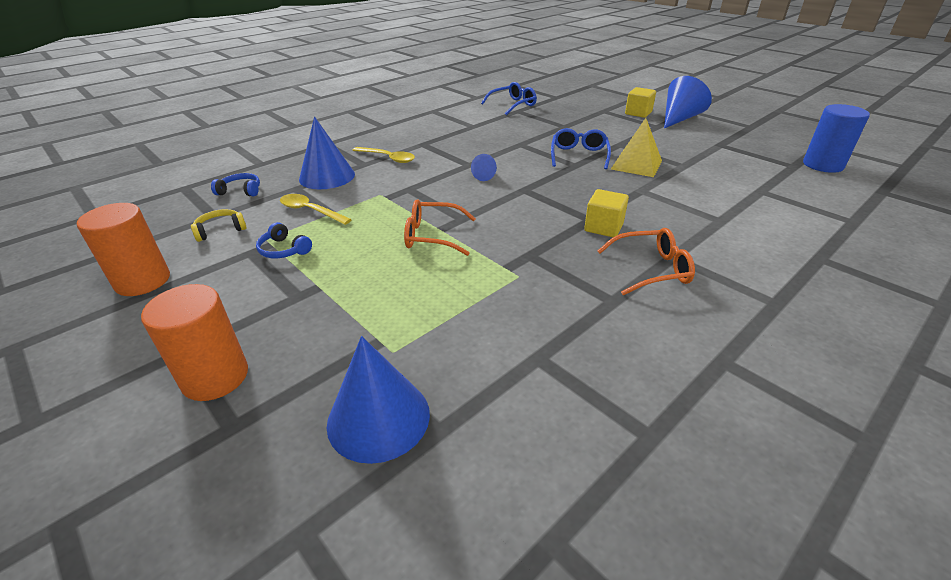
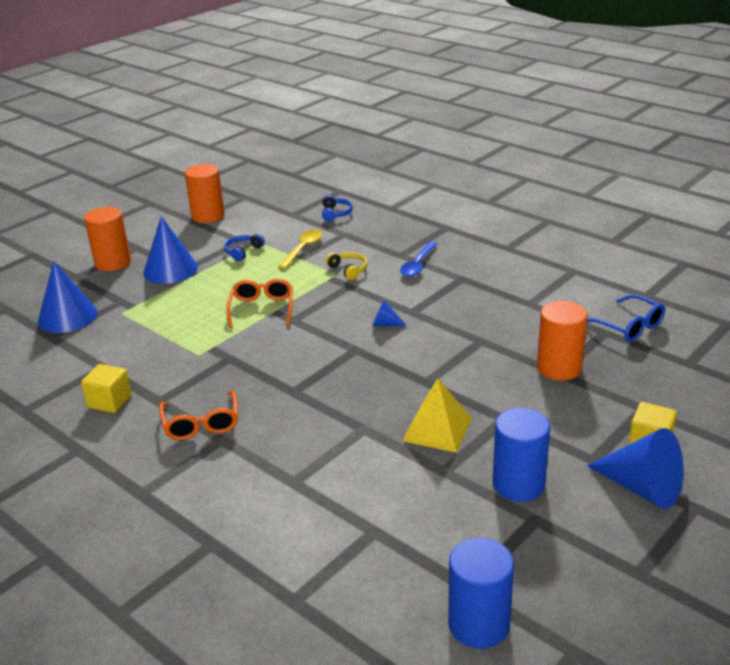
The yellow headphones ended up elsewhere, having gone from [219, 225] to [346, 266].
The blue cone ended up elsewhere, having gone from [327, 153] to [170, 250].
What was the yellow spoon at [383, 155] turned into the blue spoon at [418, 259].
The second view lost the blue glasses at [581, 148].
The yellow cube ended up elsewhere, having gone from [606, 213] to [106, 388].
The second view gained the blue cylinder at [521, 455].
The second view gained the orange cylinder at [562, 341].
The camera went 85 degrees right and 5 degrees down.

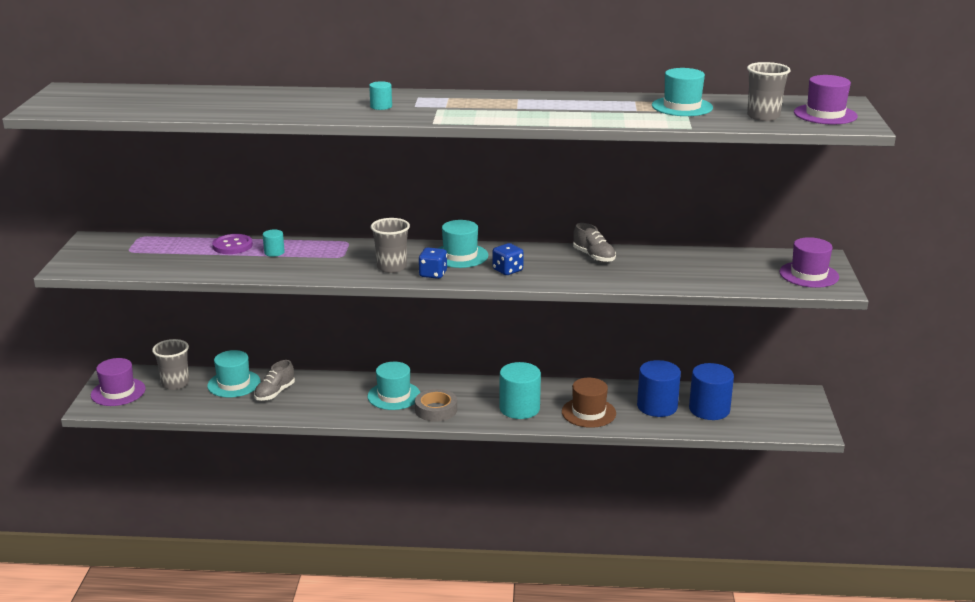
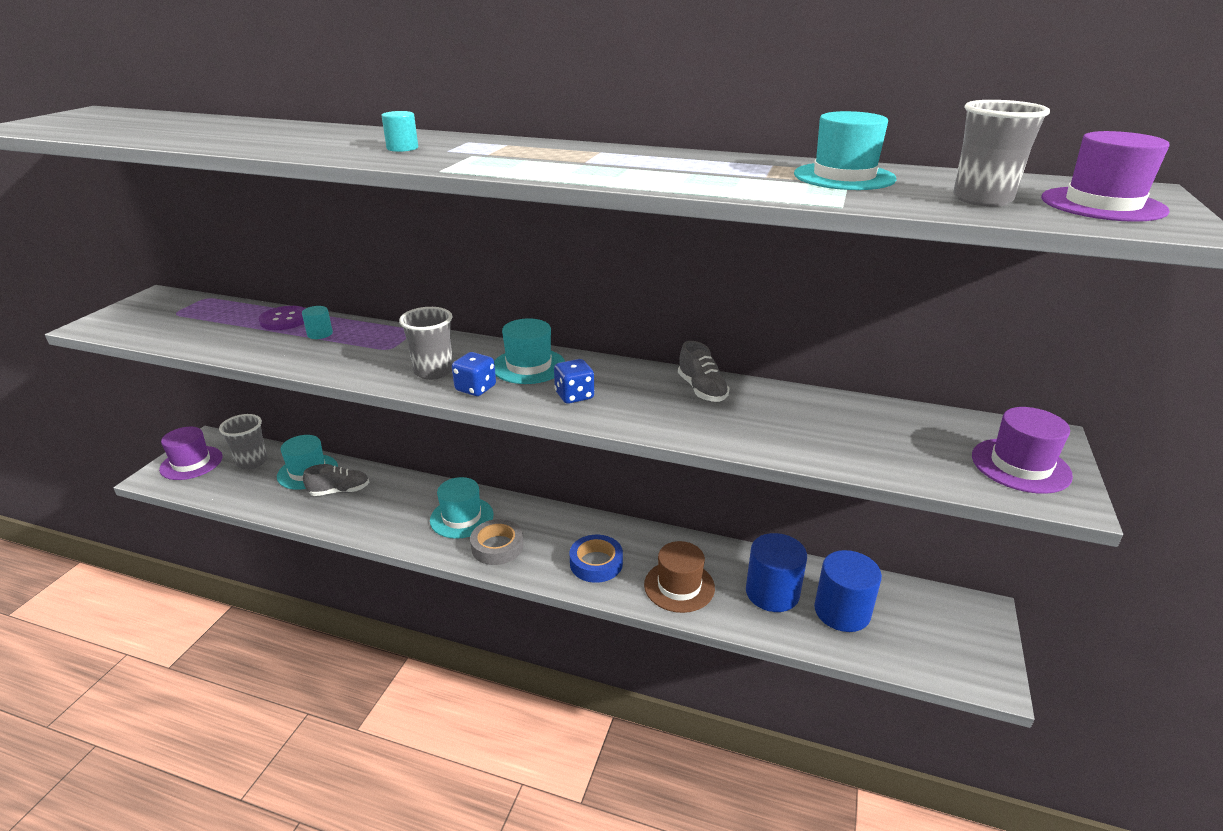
The grey shoe at [274, 380] ended up facing another way, 150 degrees counterclockwise from before.
Where the turquoise cylinder stood at [520, 390], the blue tape came to stand at [596, 559].
The camera went 15 degrees right and 5 degrees up.

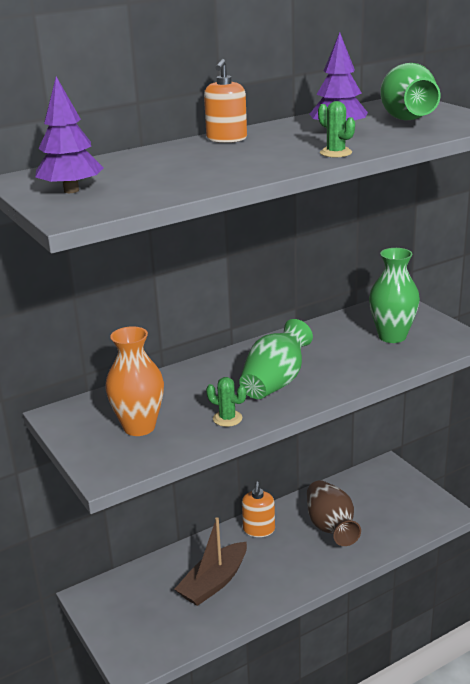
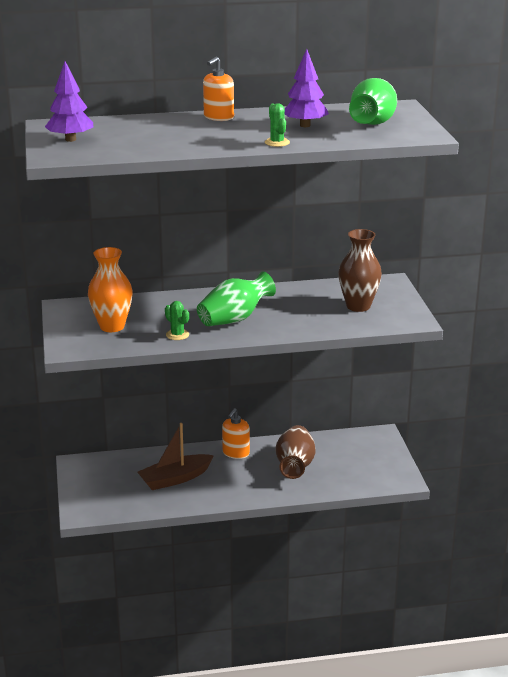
What was the green vase at [394, 295] turned into the brown vase at [360, 270].
The camera went 20 degrees right and 0 degrees up.

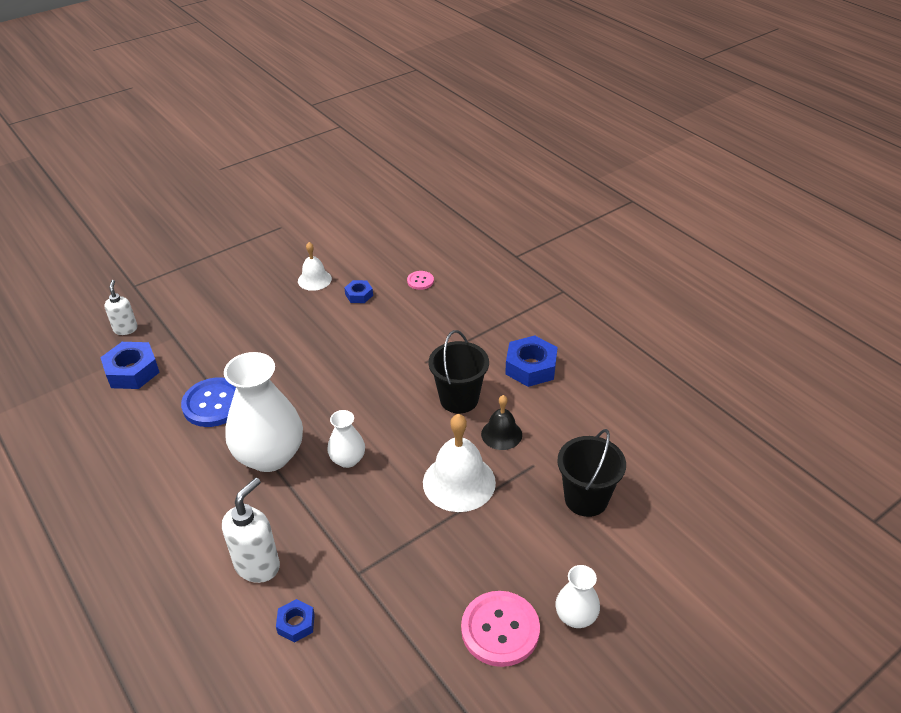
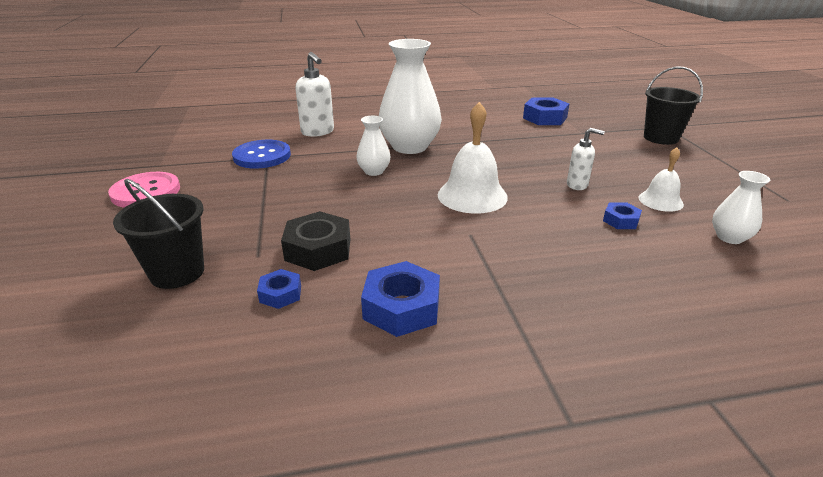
The white soap dispenser ended up elsewhere, having gone from [120, 307] to [586, 159].
The blue button ended up elsewhere, having gone from [208, 402] to [261, 154].
The blue nut ended up elsewhere, having gone from [295, 621] to [279, 289].
The second view lost the pink button at [420, 280].
The white bell ended up elsewhere, having gone from [459, 463] to [473, 158].
The black bucket ended up elsewhere, having gone from [459, 371] to [673, 105].
Where the black bell stood at [501, 422], the black nut came to stand at [315, 241].
The white vase ended up elsewhere, having gone from [577, 596] to [741, 207].
The camera went 115 degrees right and 10 degrees down.

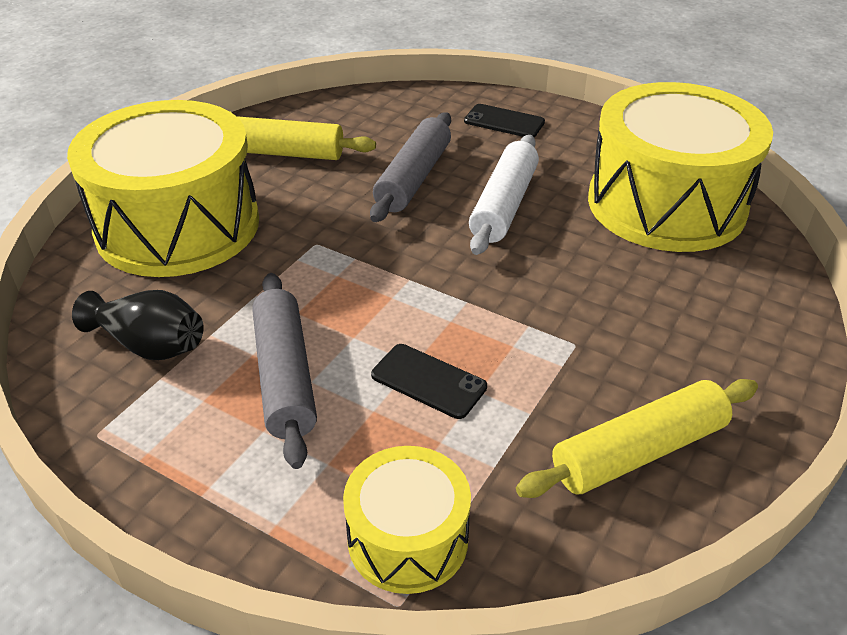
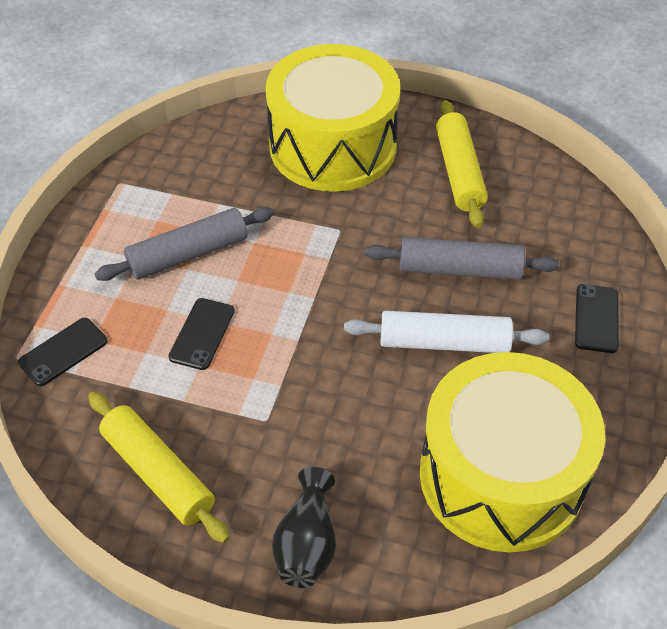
The black vase ended up elsewhere, having gone from [137, 325] to [304, 527].
Where the yellow drum stood at [407, 520], the black phone came to stand at [62, 352].
The camera went 75 degrees right and 10 degrees up.

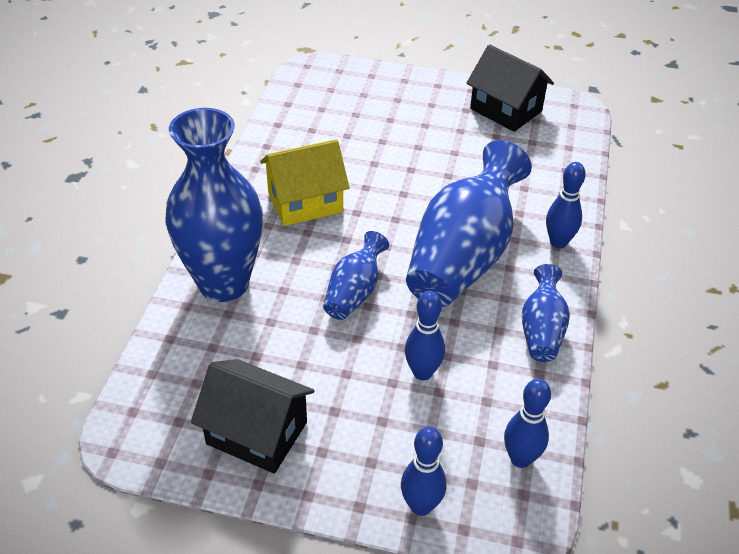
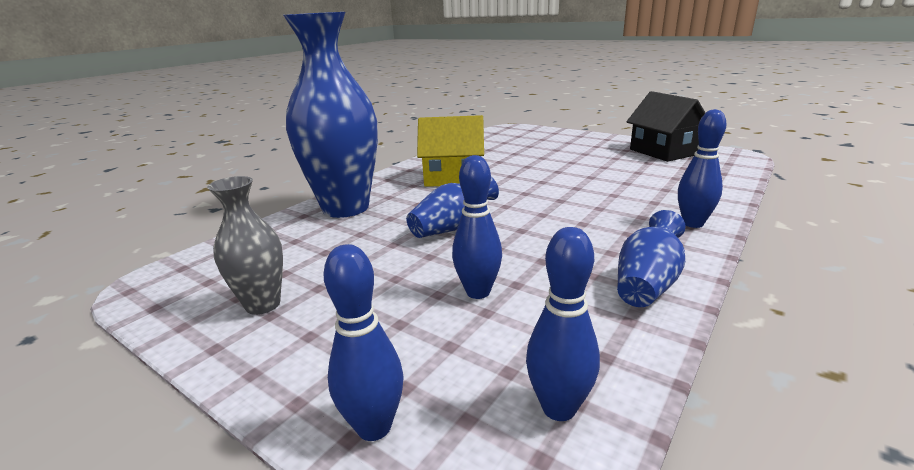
Where the black house stood at [253, 416], the grey vase came to stand at [245, 245].
The second view lost the blue vase at [469, 223].
The camera went 25 degrees right and 20 degrees down.

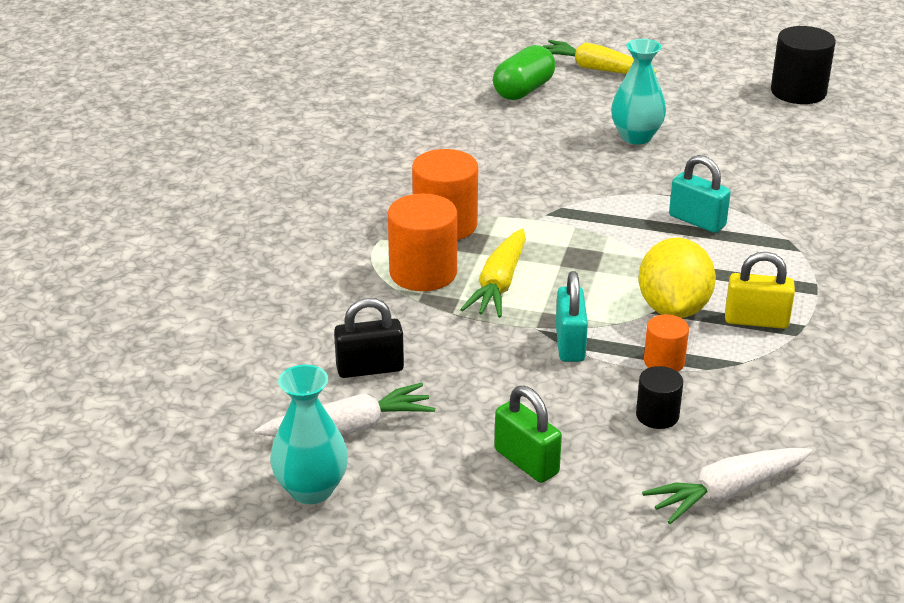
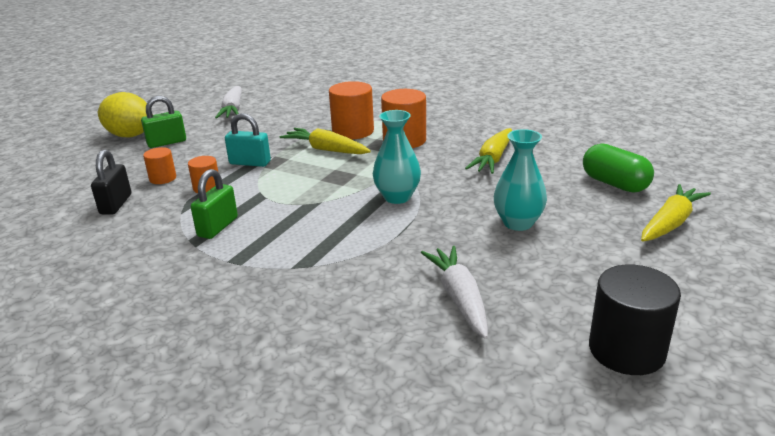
The turquoise vase ended up elsewhere, having gone from [309, 434] to [397, 157].
The black padlock ended up elsewhere, having gone from [369, 338] to [111, 182].
What was the black cylinder at [659, 397] turned into the orange cylinder at [159, 165].
The yellow lemon ended up elsewhere, having gone from [677, 278] to [125, 114].
The white carrot ended up elsewhere, having gone from [727, 486] to [454, 292].
The second view lost the turquoise padlock at [700, 194].
What was the yellow padlock at [760, 290] turned into the green padlock at [214, 204].
The second view gained the yellow carrot at [488, 151].
The camera went 105 degrees right and 5 degrees down.

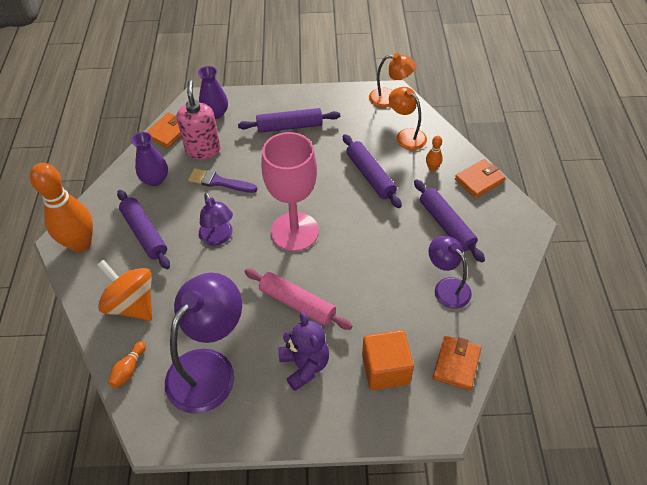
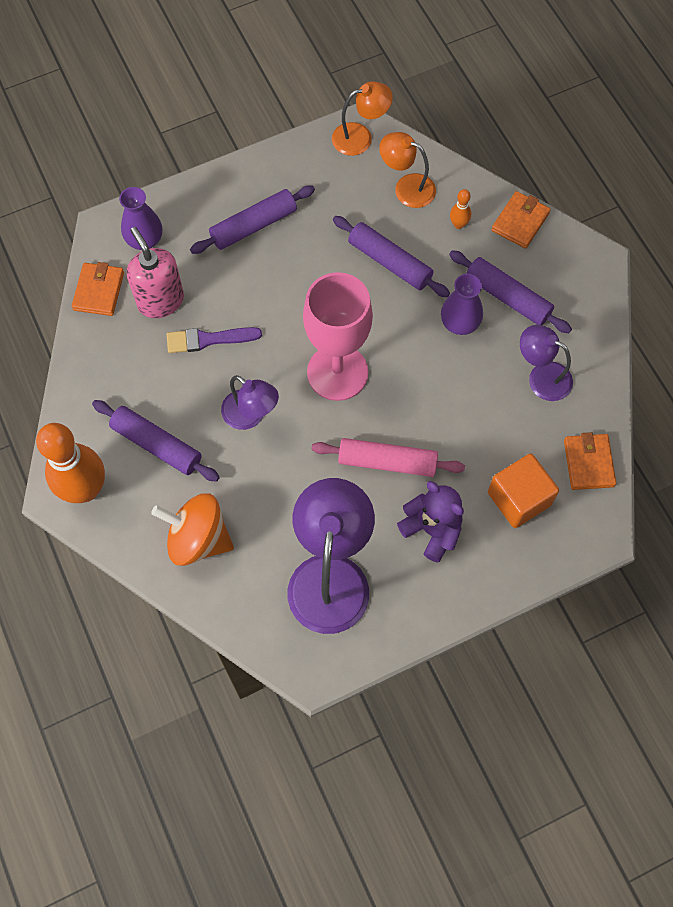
The second view lost the orange bowling pin at [127, 364].
The purple vase ended up elsewhere, having gone from [149, 159] to [462, 304].
The camera went 25 degrees left and 15 degrees up.

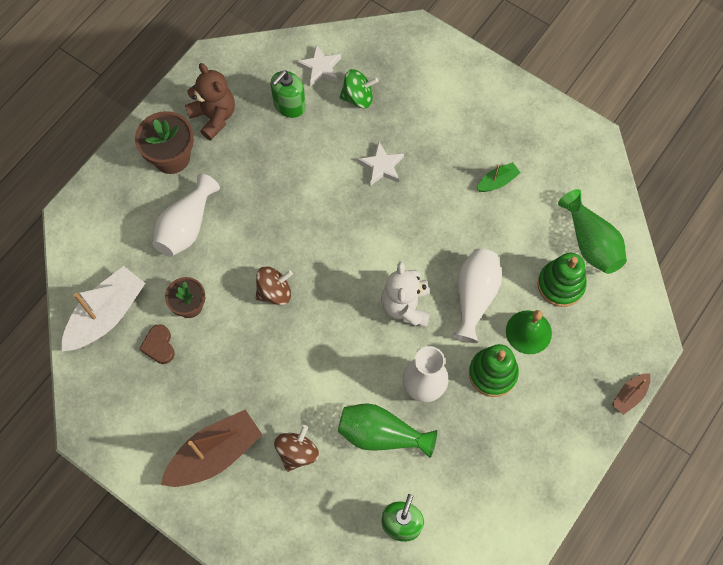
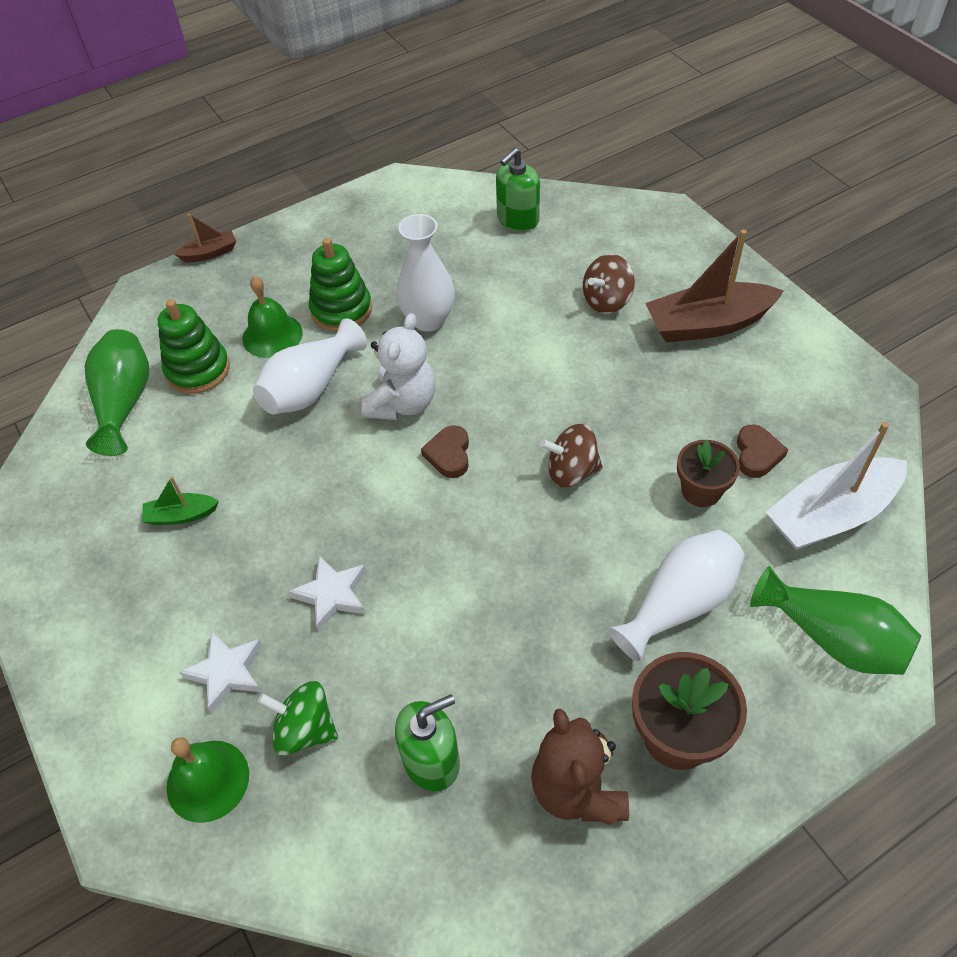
The white star ended up elsewhere, having gone from [319, 65] to [220, 672].
The green vase ended up elsewhere, having gone from [387, 430] to [835, 620].
The second view gained the green bell at [207, 780].
The second view gained the brown heart at [445, 451].
The camera went 155 degrees left and 15 degrees down.

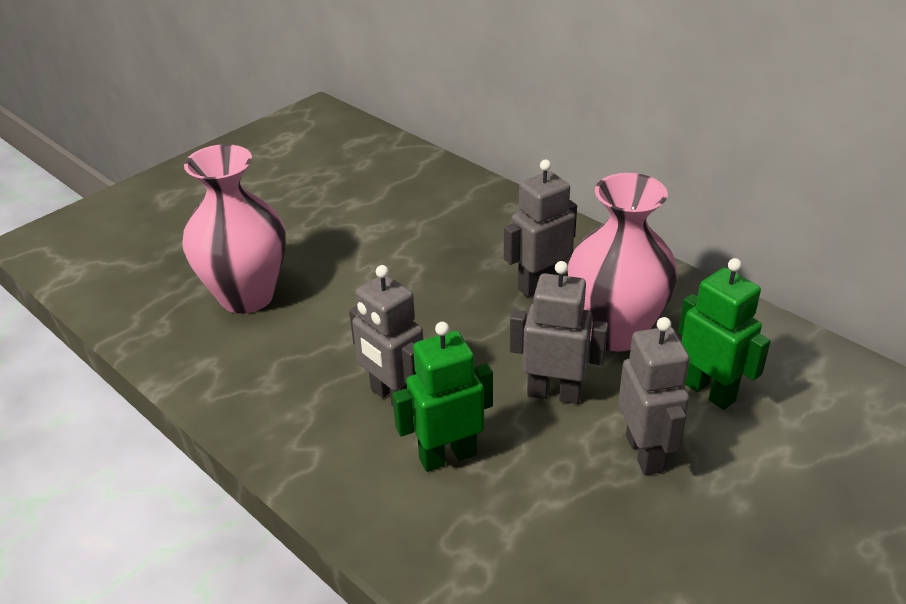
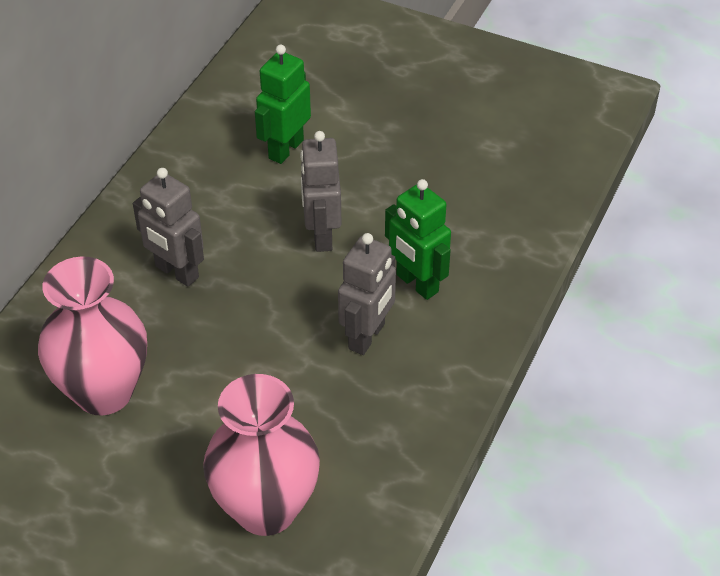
The pink vase ended up elsewhere, having gone from [623, 262] to [92, 336].
The second view lost the grey robot at [654, 396].
The camera went 110 degrees left and 10 degrees up.

